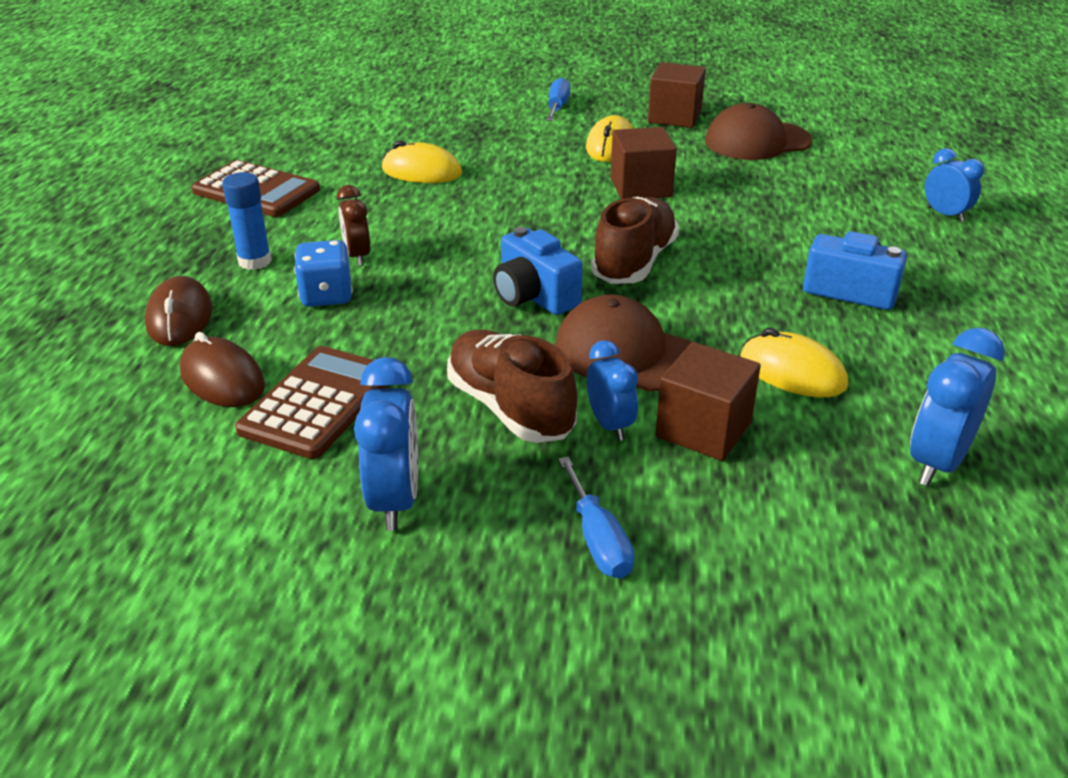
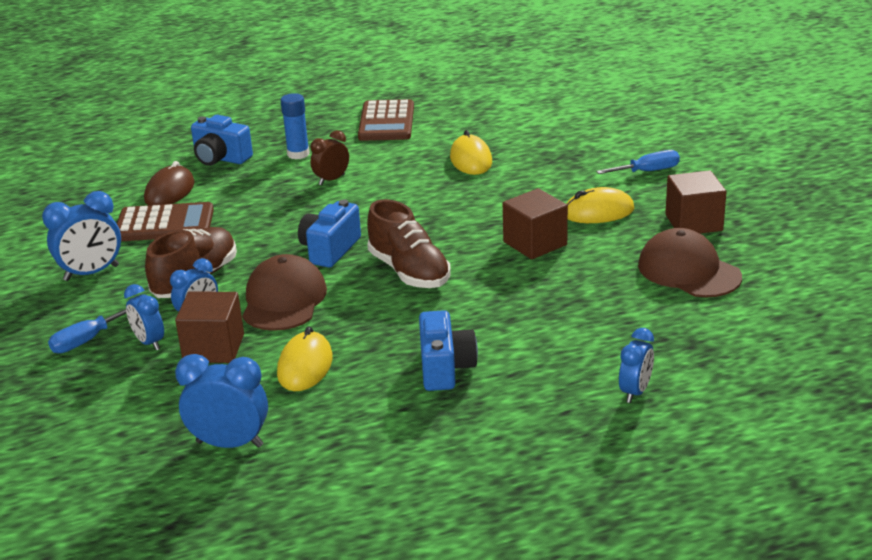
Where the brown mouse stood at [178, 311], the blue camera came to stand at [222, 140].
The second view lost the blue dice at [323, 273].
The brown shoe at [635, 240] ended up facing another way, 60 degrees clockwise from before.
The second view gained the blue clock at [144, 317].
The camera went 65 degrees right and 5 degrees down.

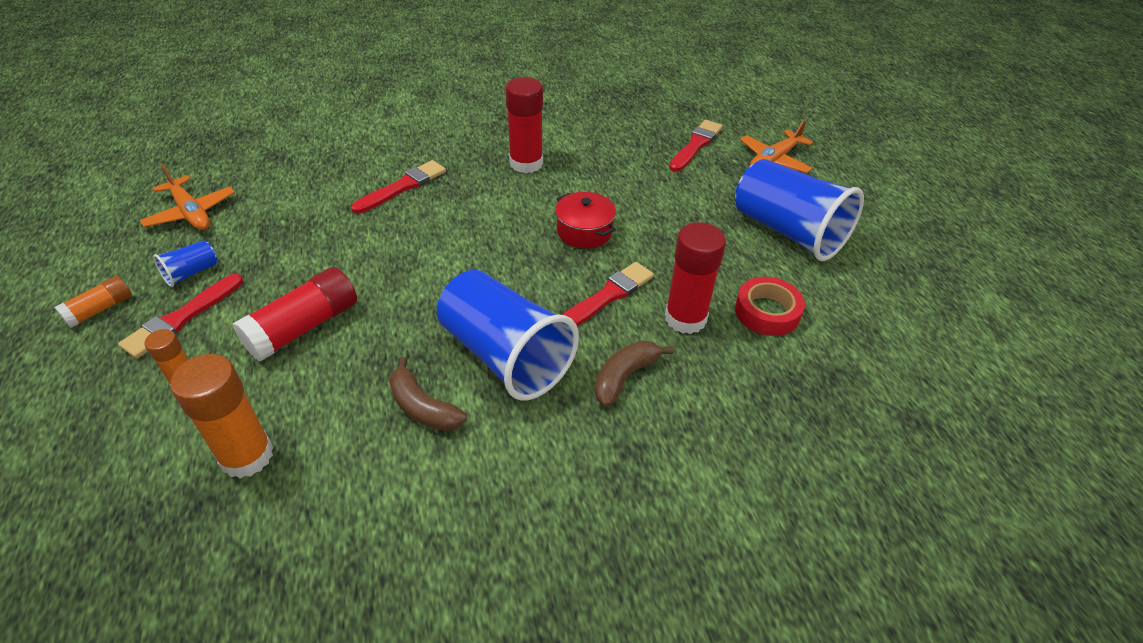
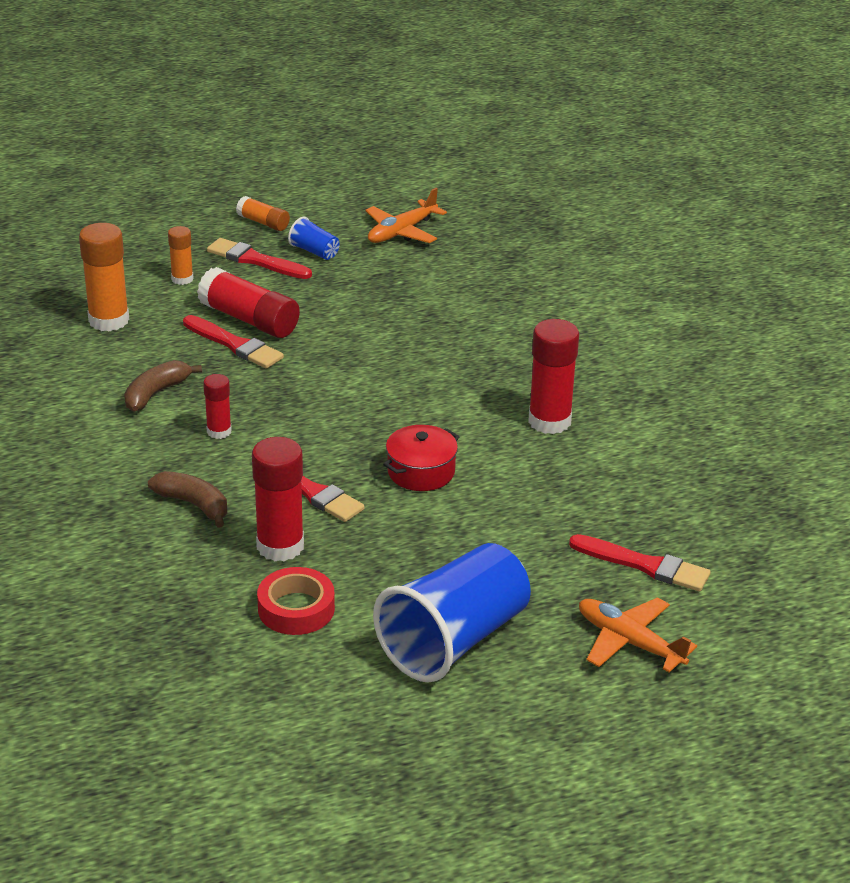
The red brush ended up elsewhere, having gone from [398, 187] to [233, 342].
Where the blue cup stood at [508, 335], the red glue stick came to stand at [217, 406].
The camera went 85 degrees right and 10 degrees down.

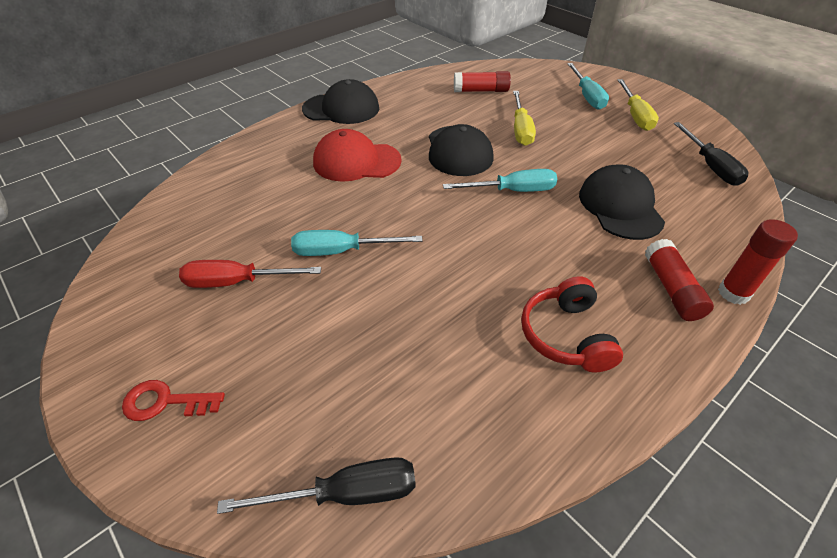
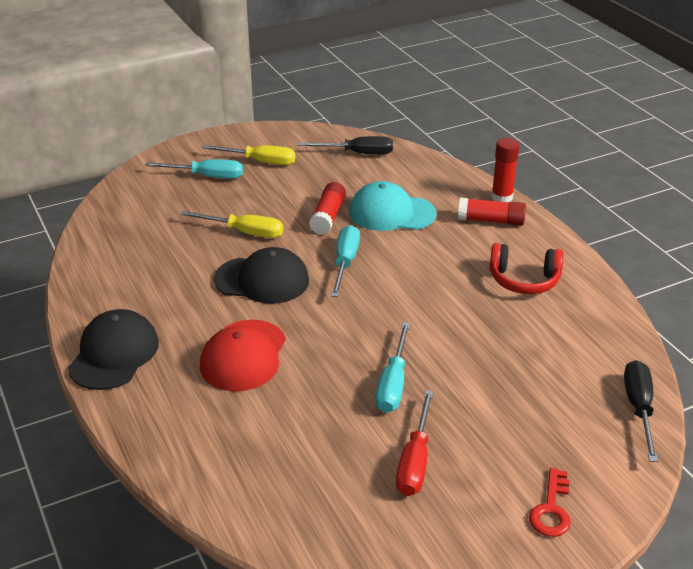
The red glue stick ended up elsewhere, having gone from [482, 81] to [327, 208].
What was the black cap at [622, 202] turned into the turquoise cap at [392, 206].
The camera went 75 degrees left and 10 degrees down.

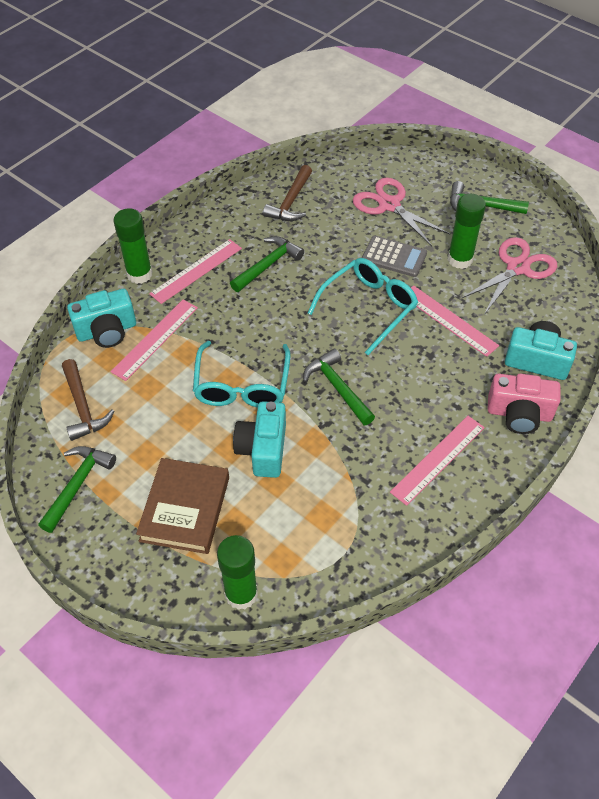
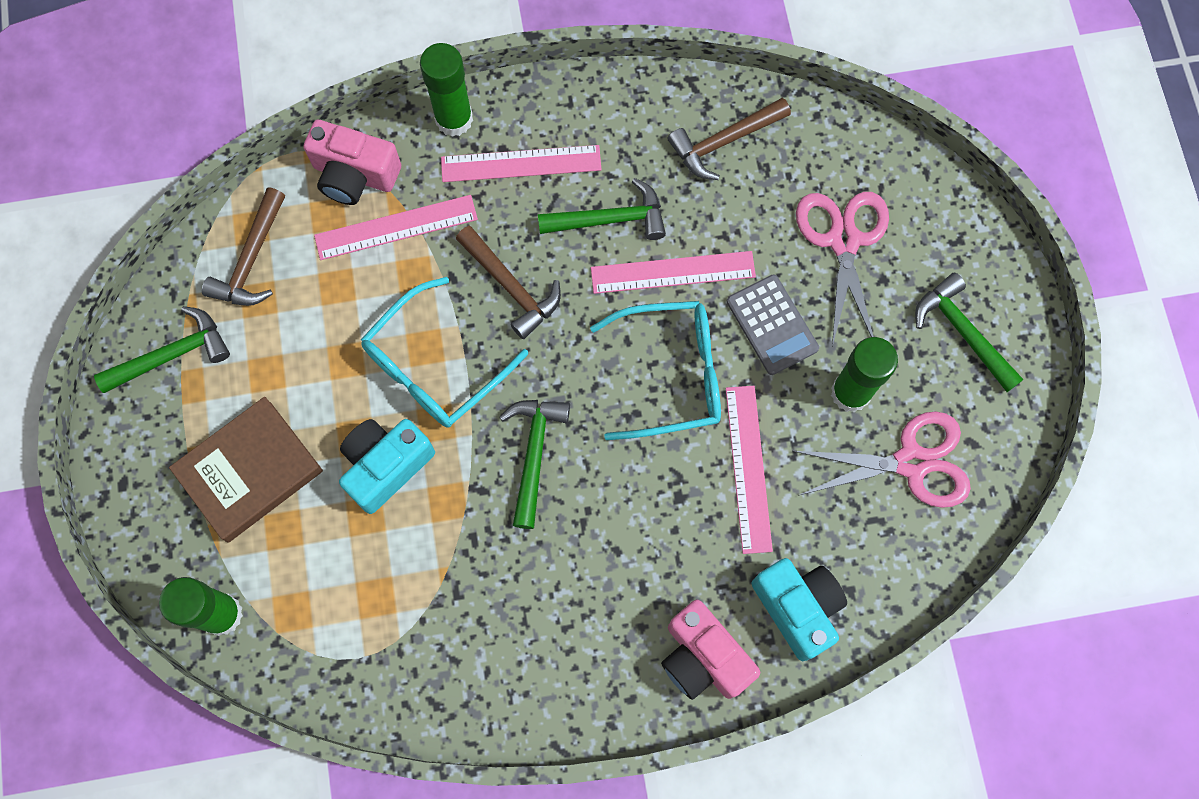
What was the turquoise camera at [101, 318] turned into the pink camera at [352, 162].
The pink ruler ended up elsewhere, having gone from [437, 461] to [673, 272].
The second view gained the brown hammer at [508, 282].
The camera went 40 degrees right and 20 degrees up.

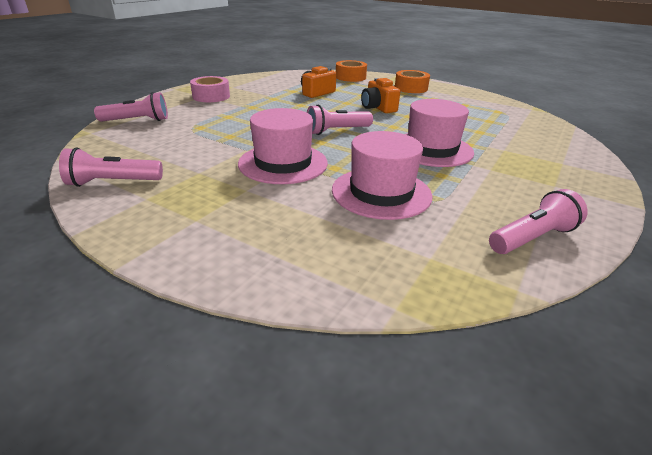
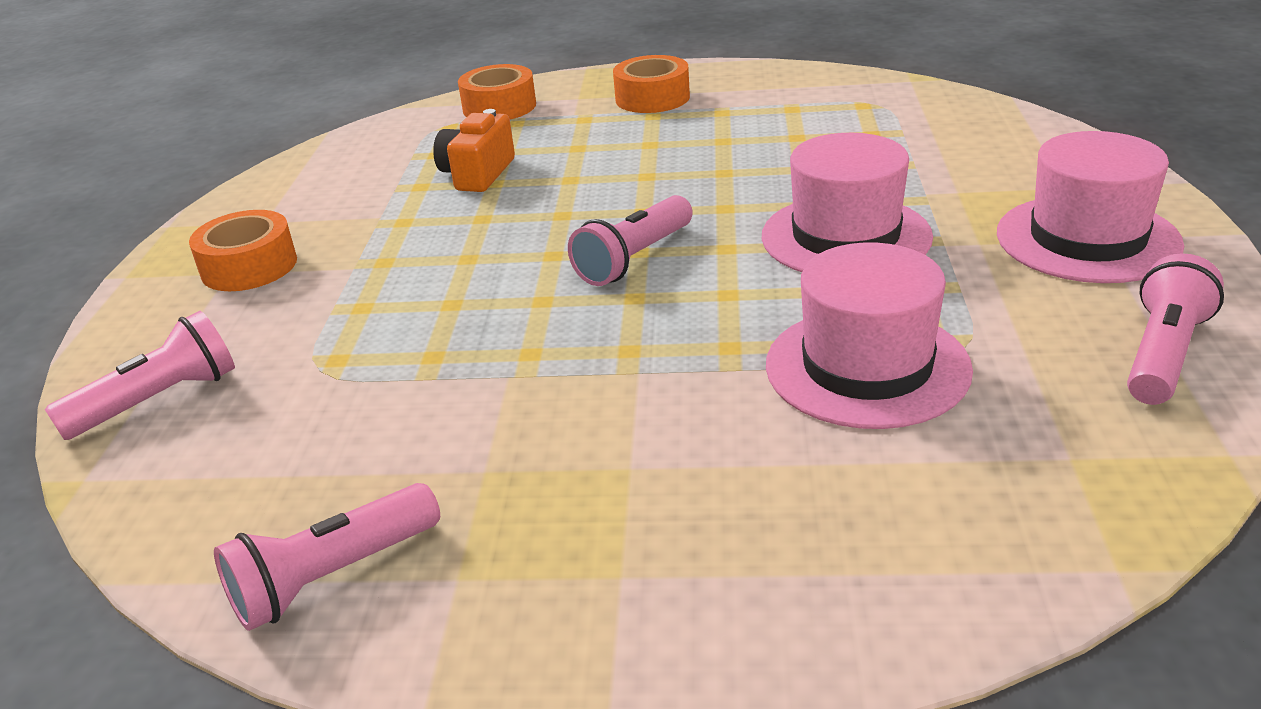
What was the pink tape at [210, 89] turned into the orange tape at [243, 250].
The pink hat ended up elsewhere, having gone from [283, 146] to [1090, 207].
The second view lost the orange camera at [380, 95].
The camera went 25 degrees left and 0 degrees up.

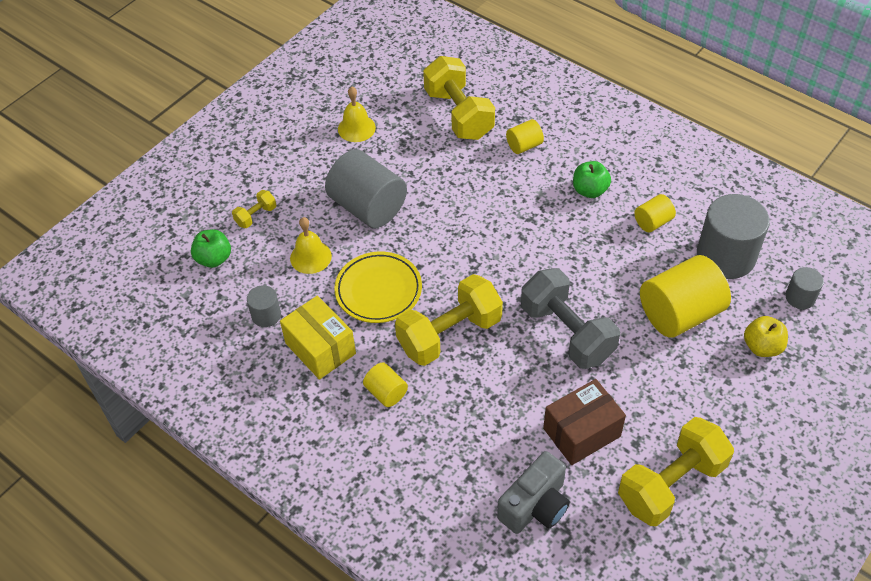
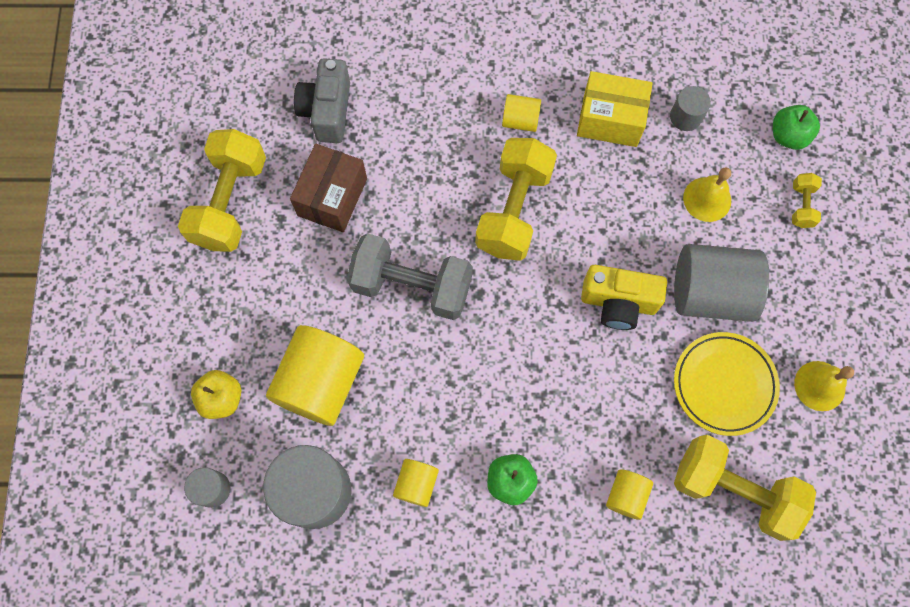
The yellow plate ended up elsewhere, having gone from [378, 287] to [727, 384].
The second view gained the yellow camera at [624, 297].
The camera went 140 degrees right and 20 degrees up.

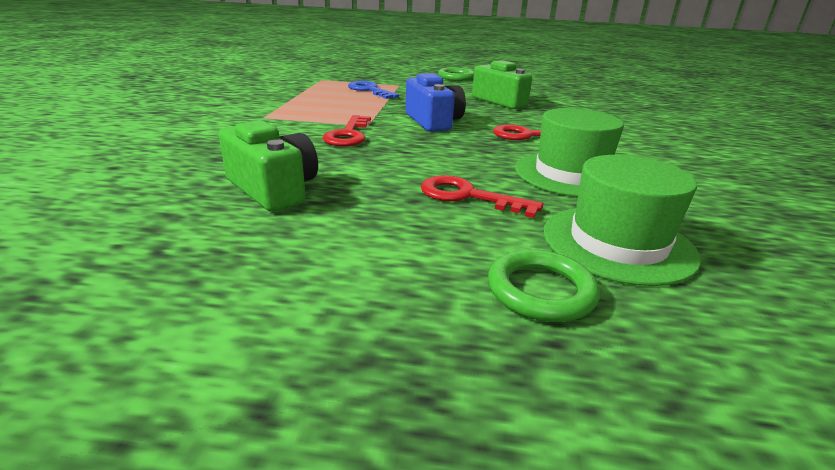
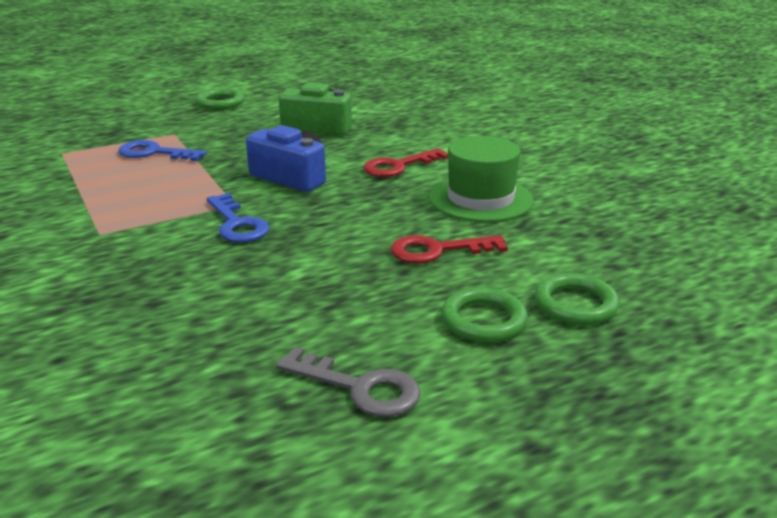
The second view lost the green camera at [268, 166].
What was the red key at [346, 130] turned into the blue key at [238, 217].
The second view lost the green hat at [622, 220].
The second view gained the grey key at [348, 382].
The second view gained the green ring at [484, 315].
The camera went 35 degrees left and 0 degrees up.

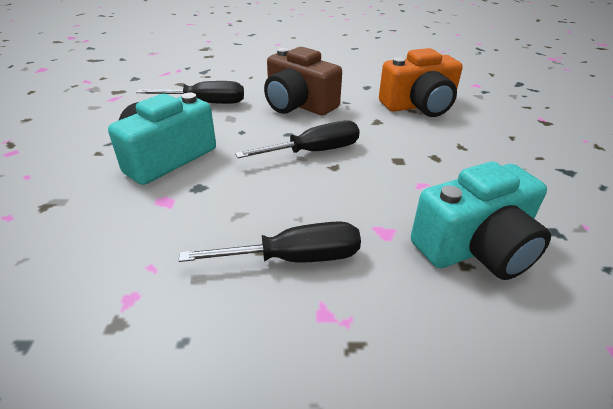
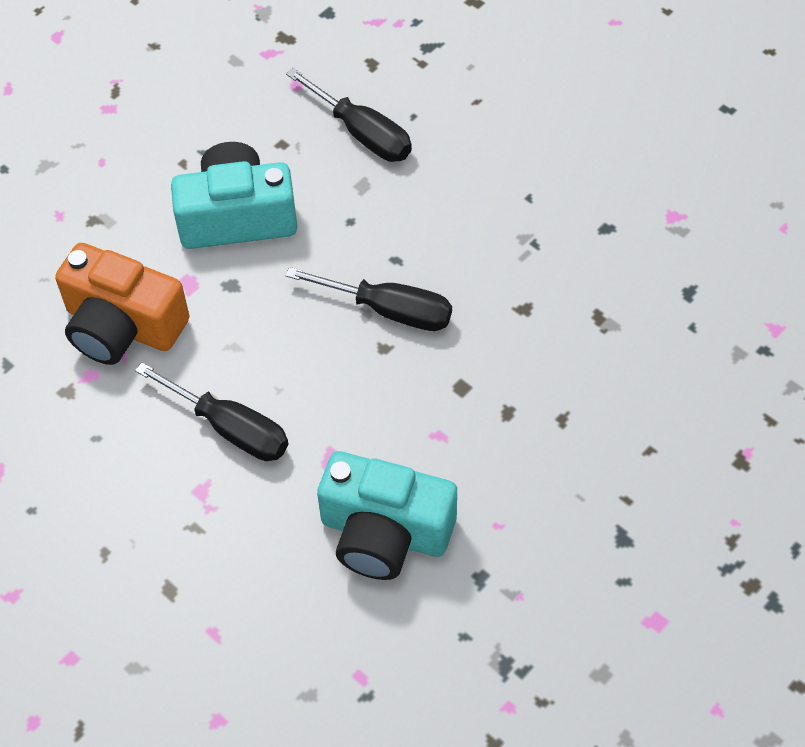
The second view lost the brown camera at [303, 81].
The orange camera ended up elsewhere, having gone from [421, 82] to [122, 304].
The camera went 45 degrees right and 20 degrees up.

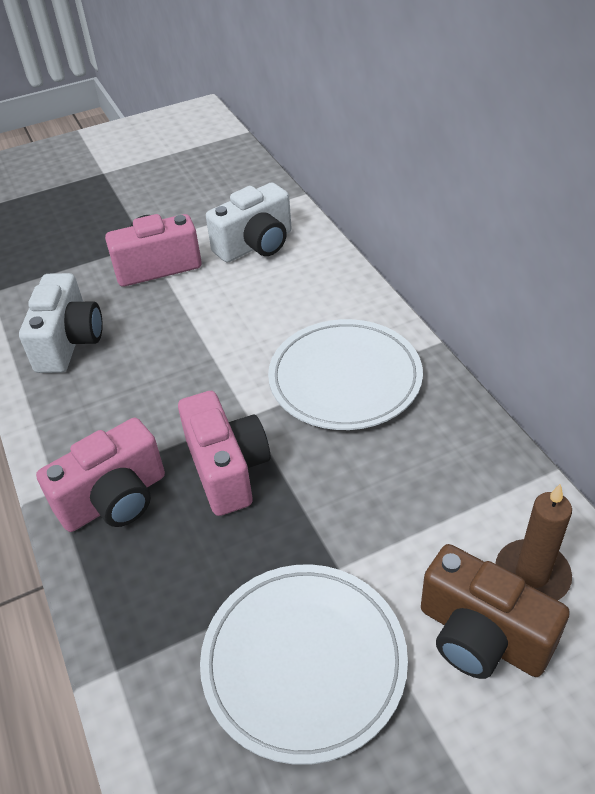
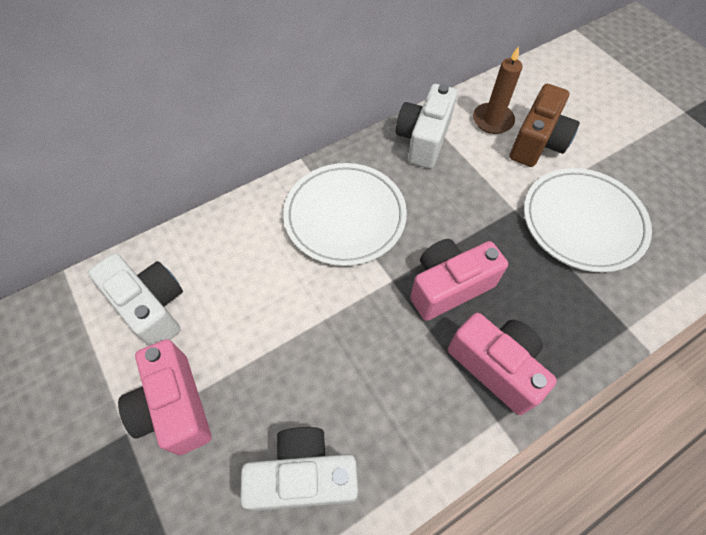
The second view gained the white camera at [426, 126].
The camera went 100 degrees left and 15 degrees up.

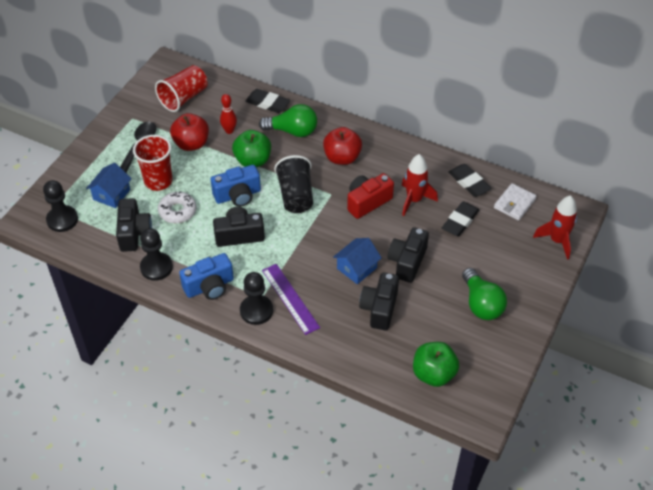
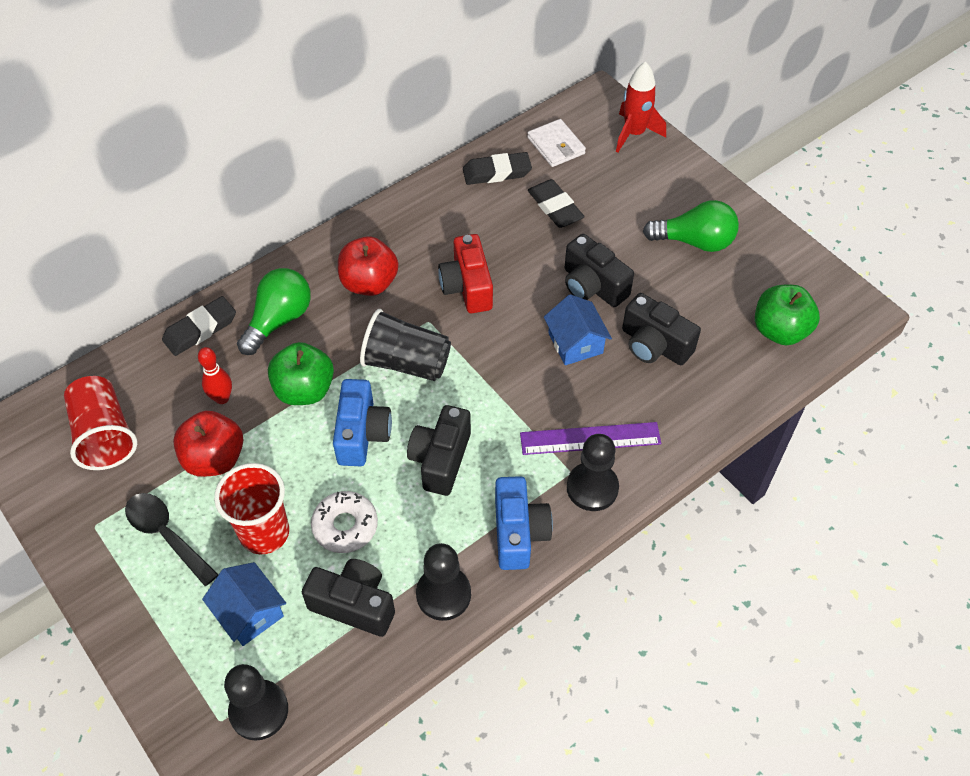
The second view lost the red rocket at [420, 185].
The camera went 65 degrees left and 5 degrees up.

